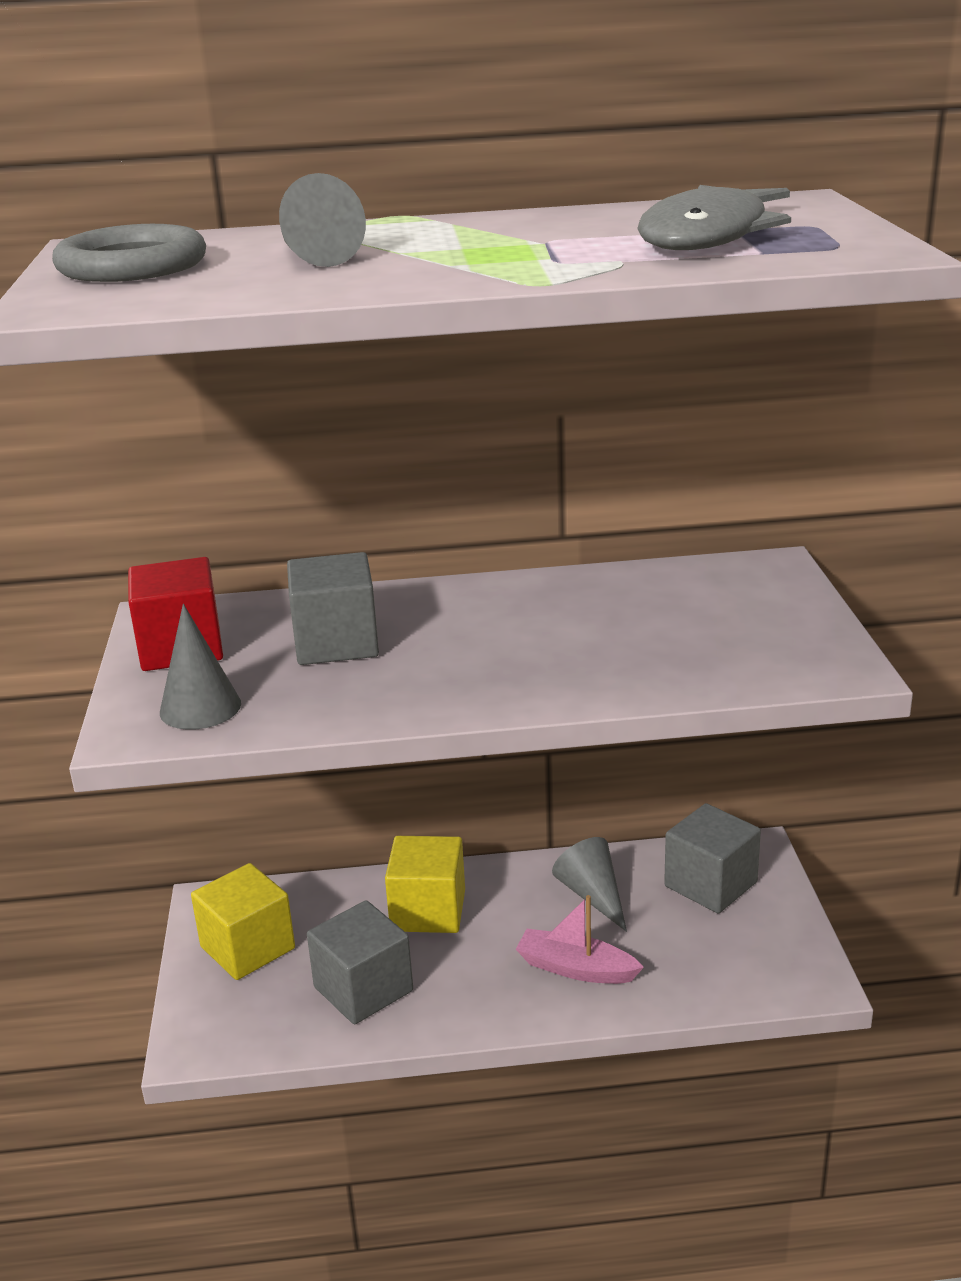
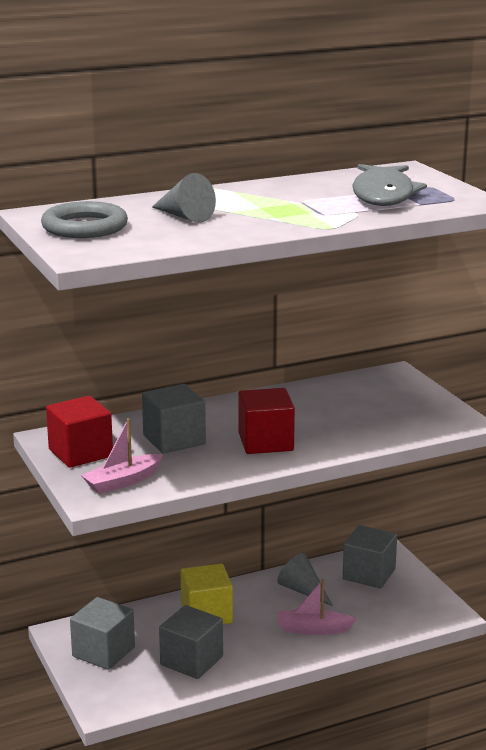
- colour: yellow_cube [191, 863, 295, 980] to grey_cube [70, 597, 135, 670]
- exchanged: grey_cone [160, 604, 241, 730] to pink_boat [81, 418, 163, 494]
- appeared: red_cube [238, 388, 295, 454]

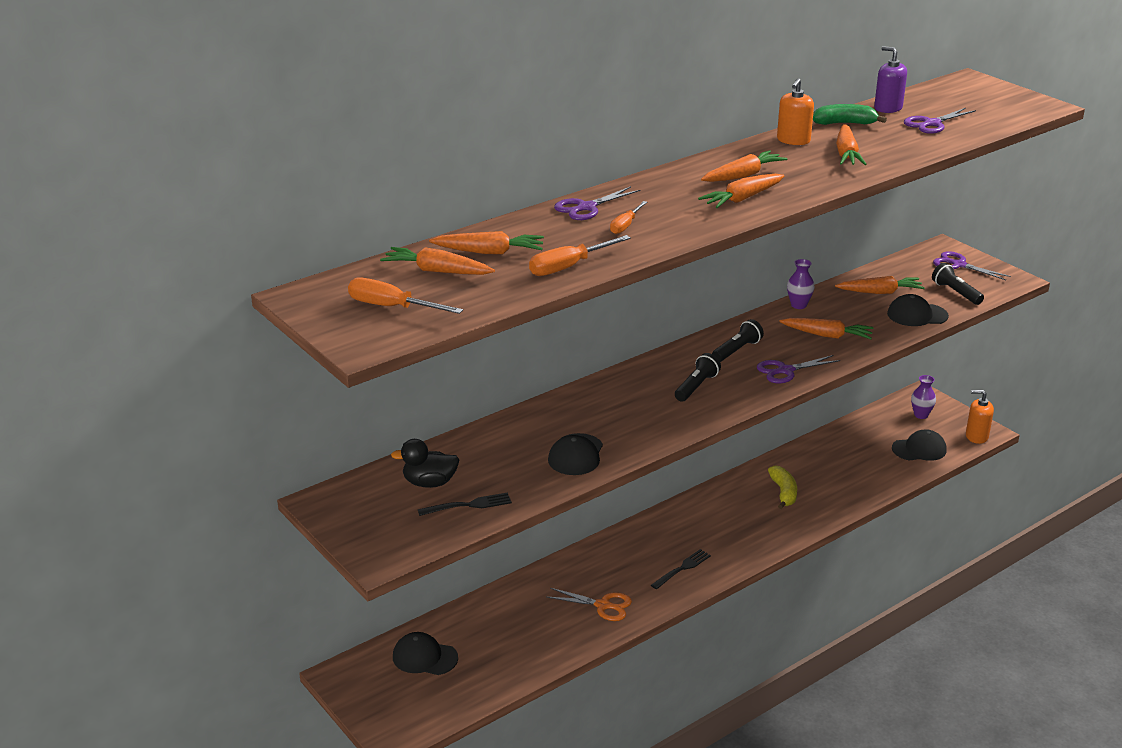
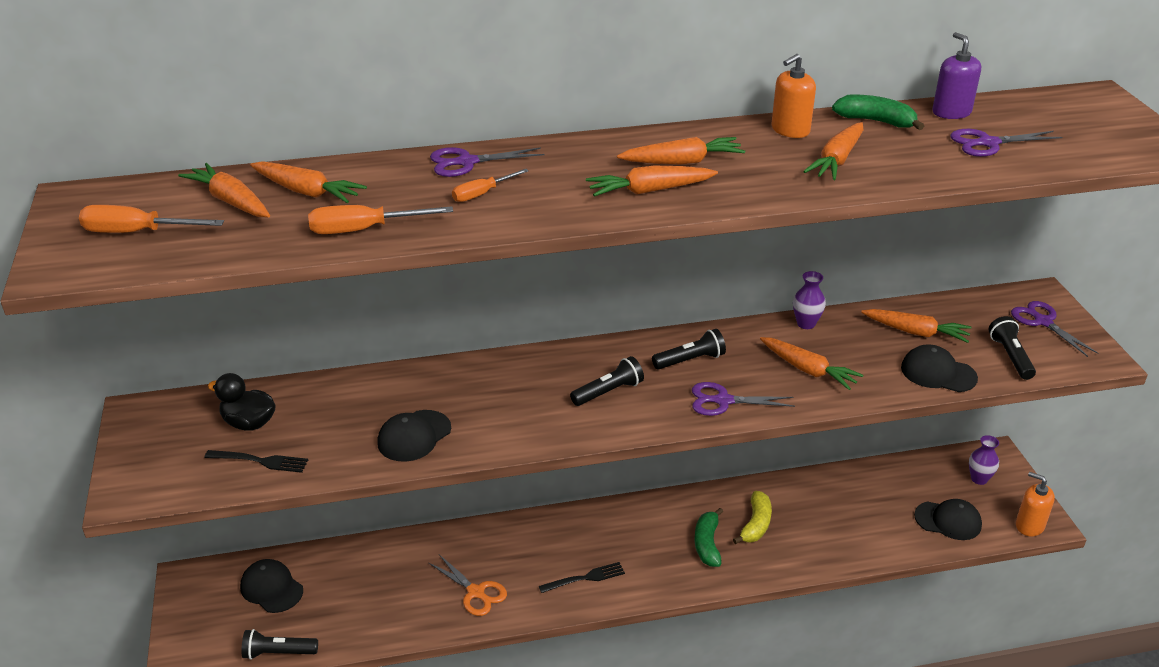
- spun: orange_screwdriver [348, 277, 463, 314] = [79, 205, 224, 233] 45 degrees counterclockwise
- appeared: black_flashlight [241, 629, 318, 660]
- appeared: green_banana [695, 508, 723, 567]

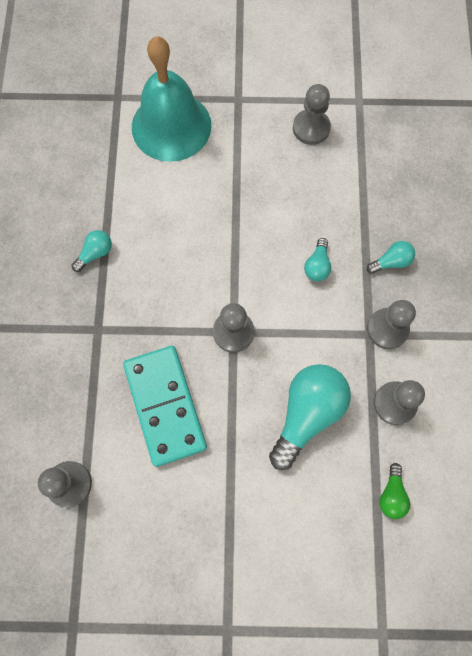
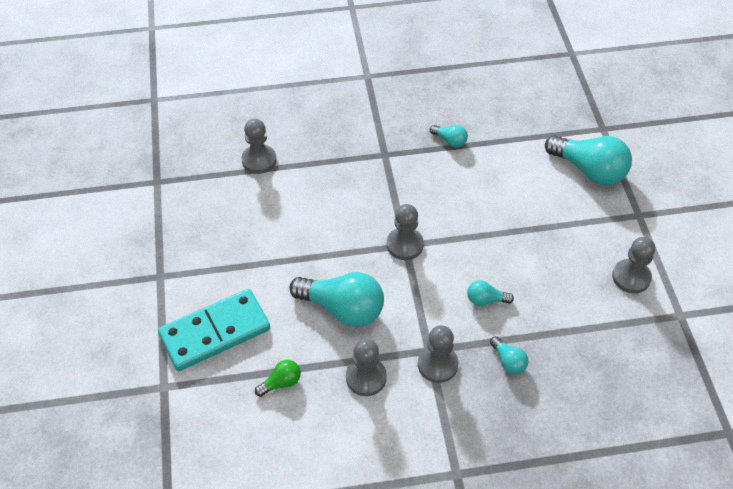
- relocated: turquoise_domino [123, 346, 207, 467] to [158, 289, 270, 371]
- spun: green_light_bulb [379, 463, 410, 519] = [255, 360, 301, 397] 150 degrees clockwise
- exchanged: turquoise_bell [132, 36, 211, 162] to turquoise_light_bulb [545, 135, 632, 185]

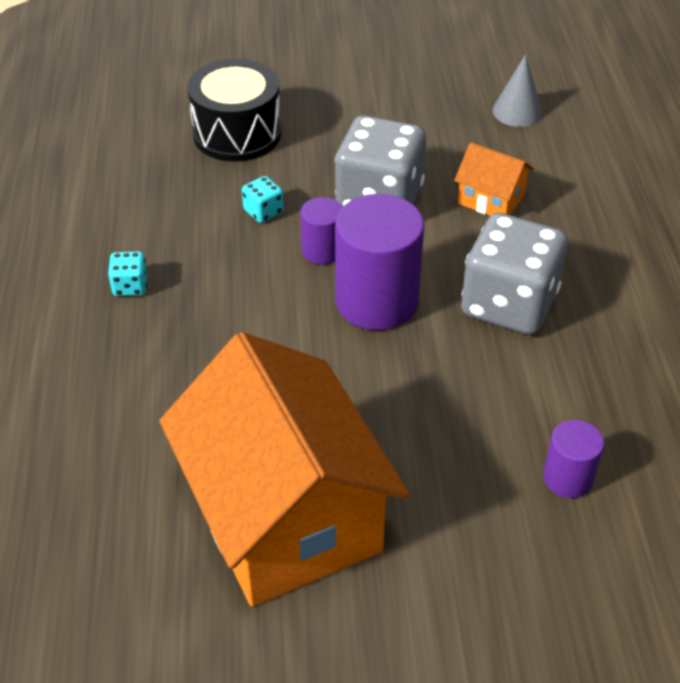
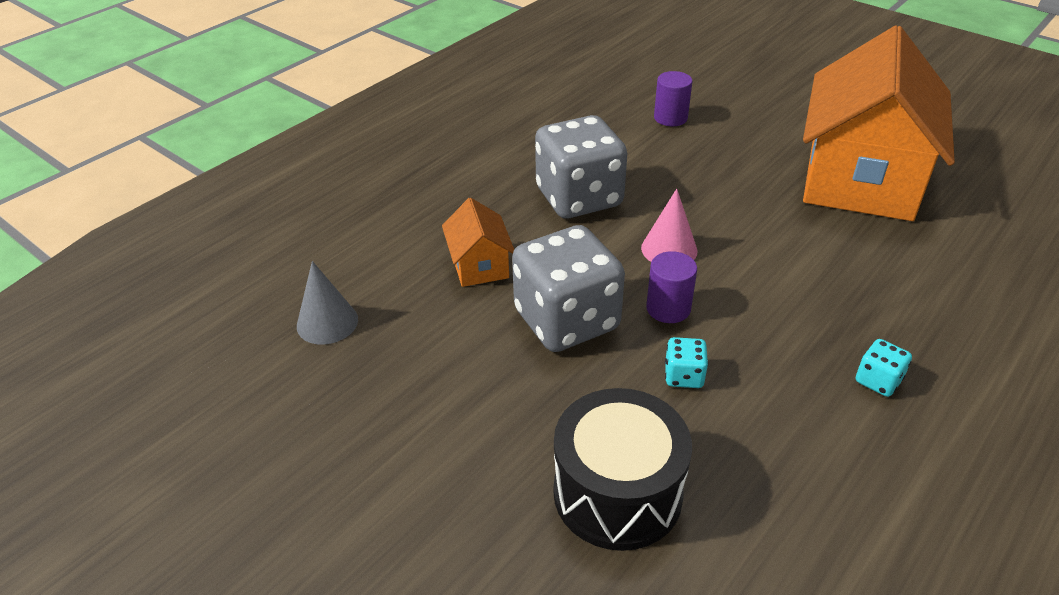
- exchanged: purple_cylinder [335, 194, 424, 331] to pink_cone [641, 189, 698, 262]

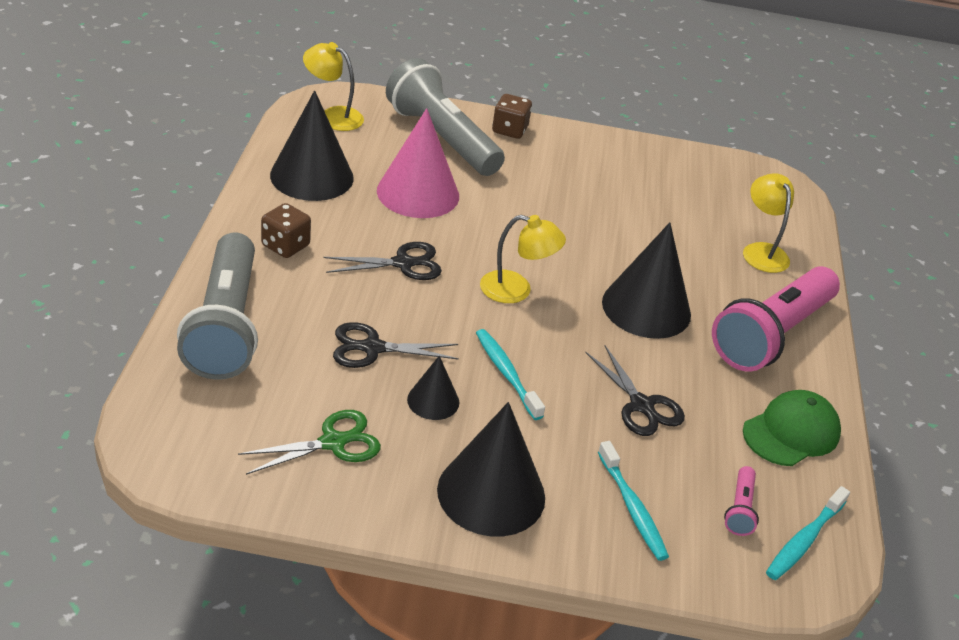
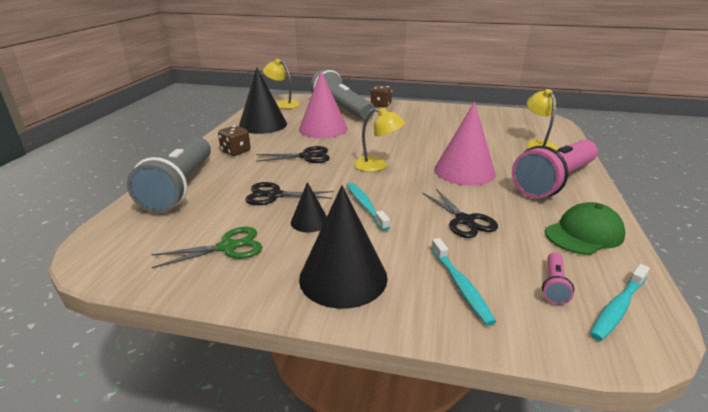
- colour: black_cone [602, 222, 691, 339] to pink_cone [434, 102, 496, 186]

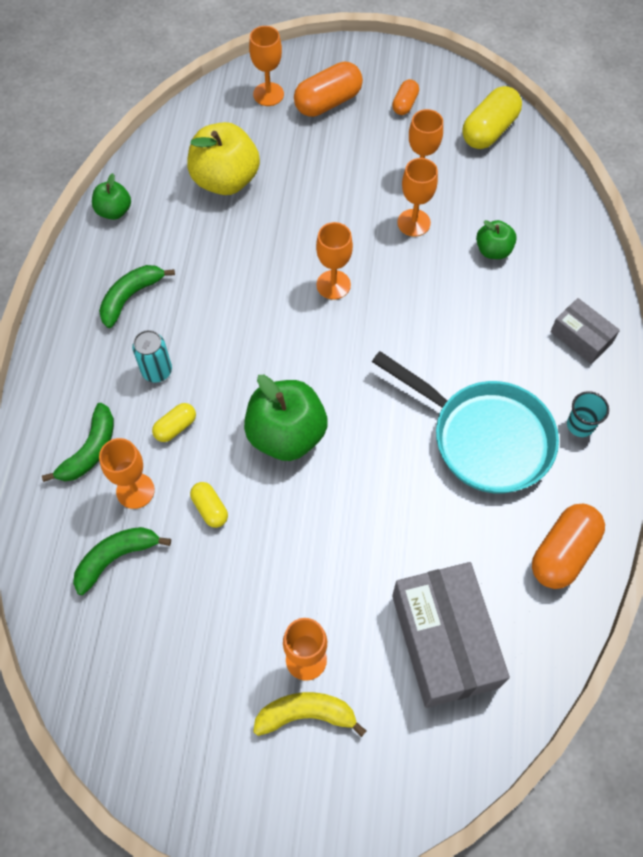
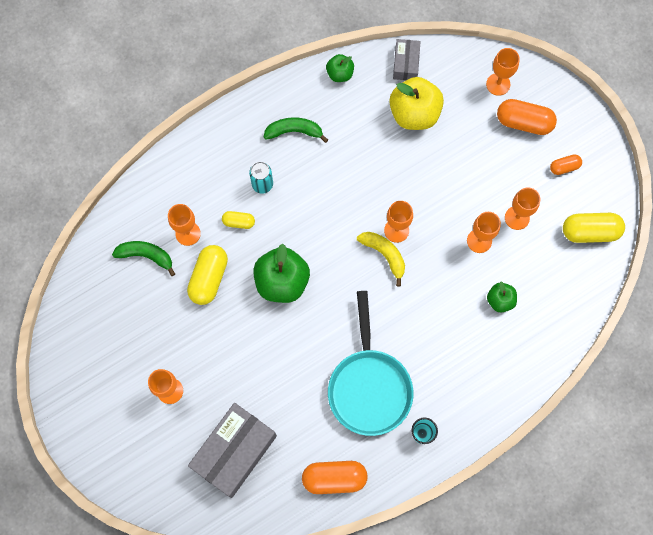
- size: yellow_capsule [190, 482, 228, 528] = [187, 245, 228, 305] x1.83
- relocated: yellow_banana [253, 692, 367, 737] to [357, 232, 405, 287]
- relocated: grey_box [550, 298, 620, 364] to [393, 39, 421, 80]
- missing: green_banana [42, 403, 114, 482]

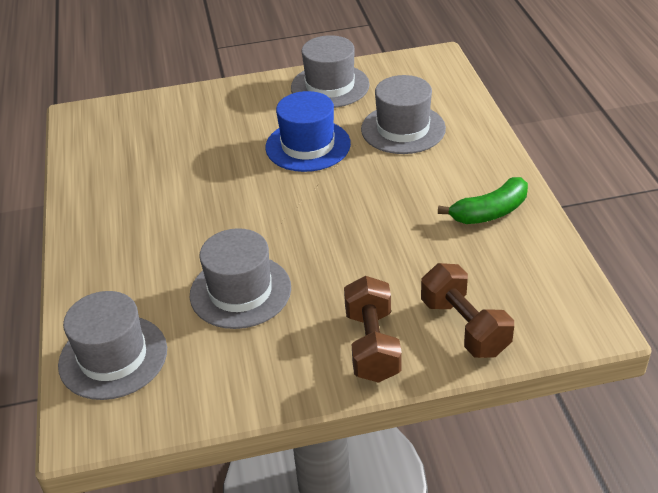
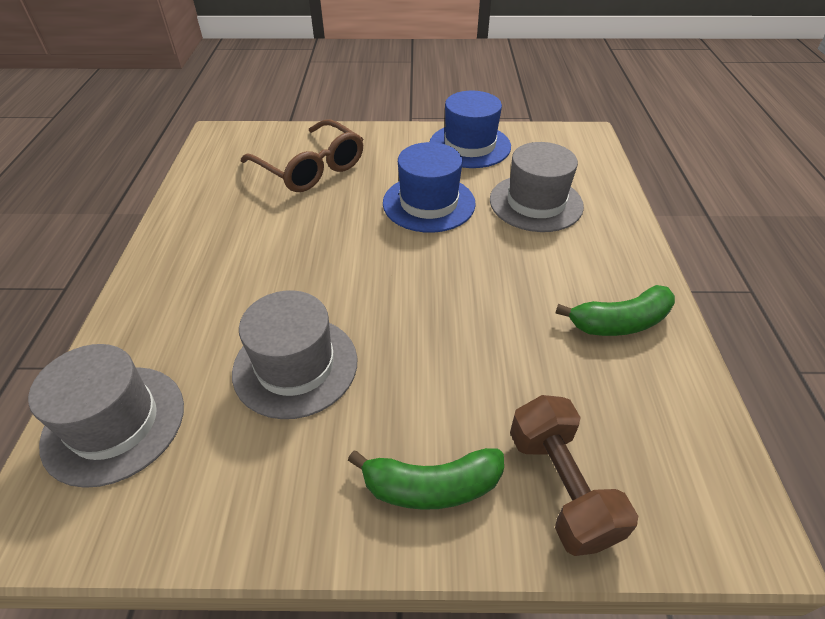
- appeared: brown_glasses [241, 119, 363, 192]
- exchanged: brown_dumbbell [344, 276, 402, 383] to green_banana [348, 448, 504, 510]
- colour: grey_hat [291, 35, 370, 108] to blue_hat [430, 91, 511, 168]

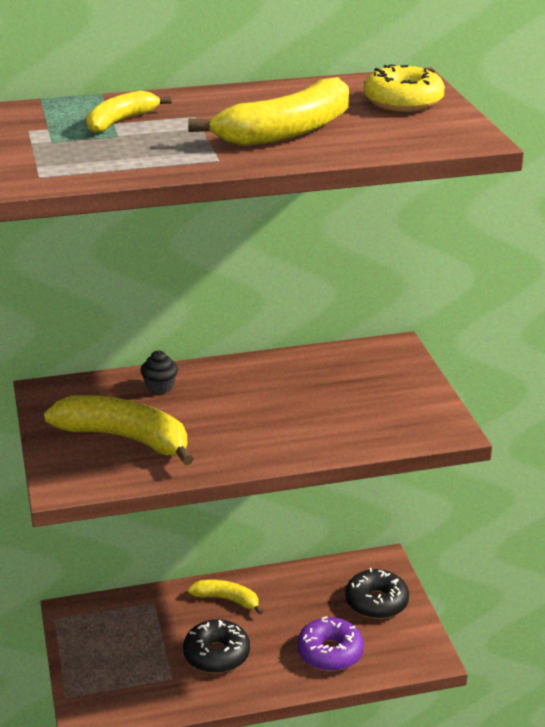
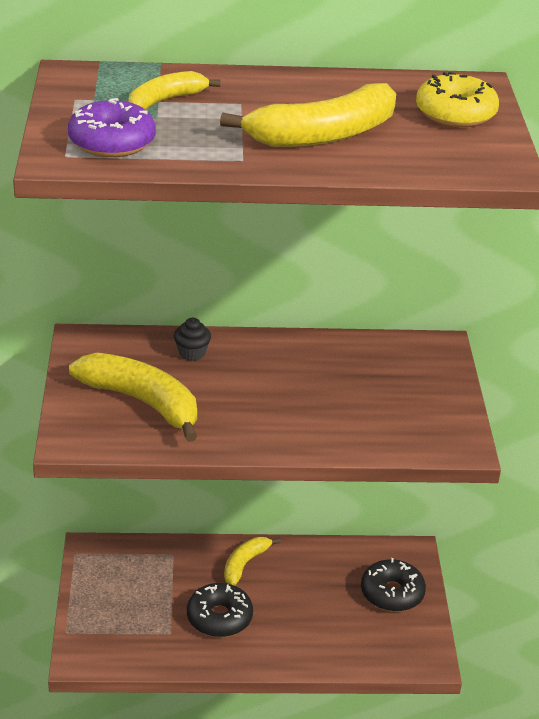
- relocated: purple_donut [297, 616, 364, 671] to [68, 98, 156, 157]
- spun: yellow_banana [188, 580, 263, 615] = [224, 537, 281, 586] 90 degrees counterclockwise

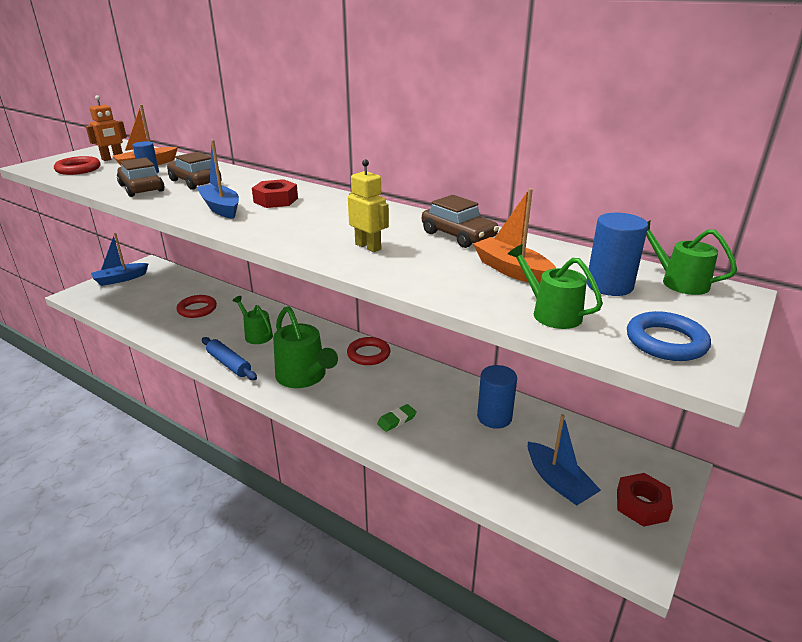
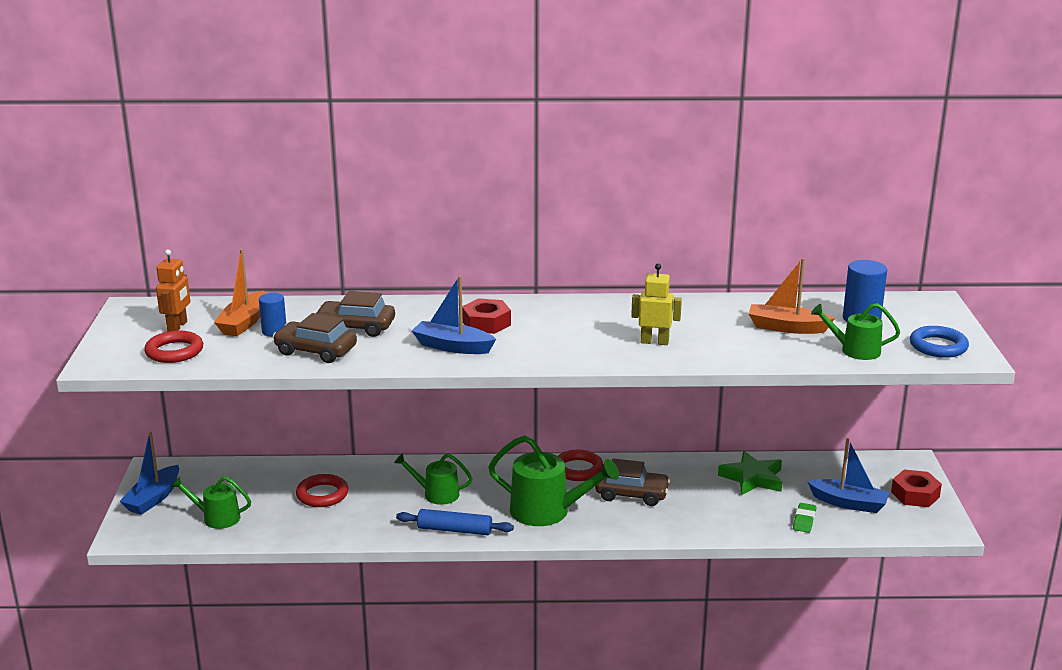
- relocated: green_watering_can [646, 221, 737, 295] to [171, 476, 251, 529]
- relocated: brown_car [422, 195, 499, 248] to [595, 458, 670, 506]
- exchanged: blue_cylinder [477, 365, 517, 429] to green_star [718, 451, 782, 495]
- relocated: green_eraser [377, 404, 417, 432] to [793, 503, 816, 533]

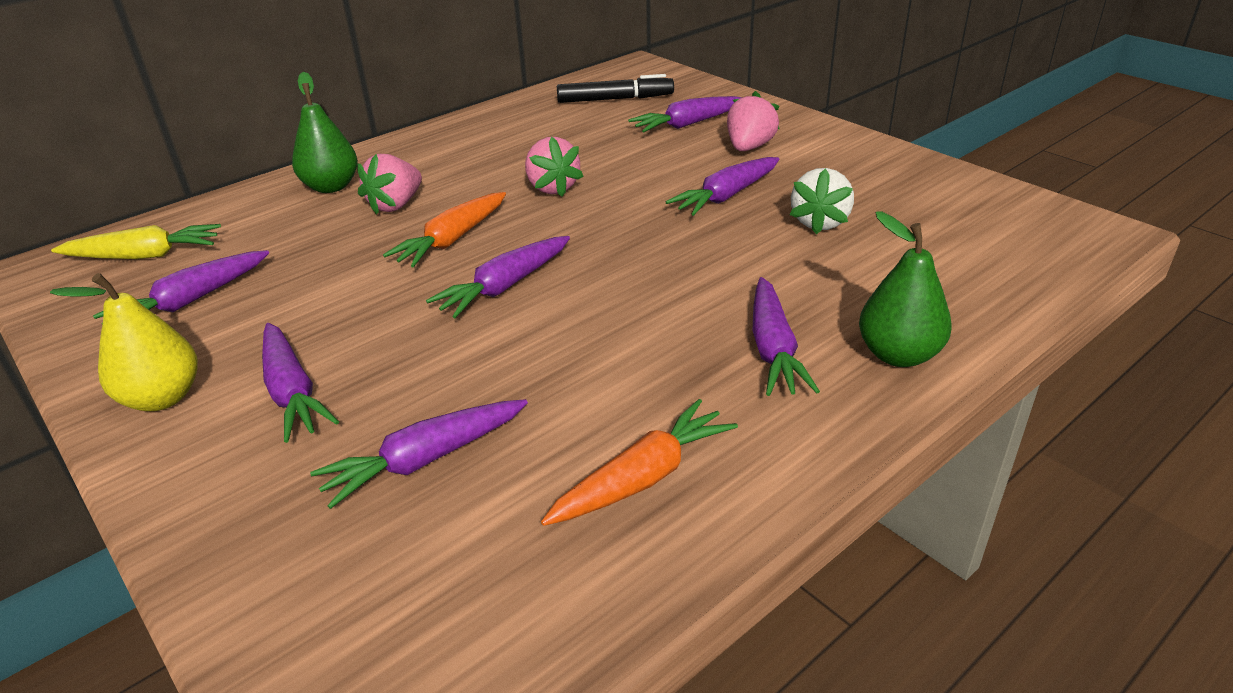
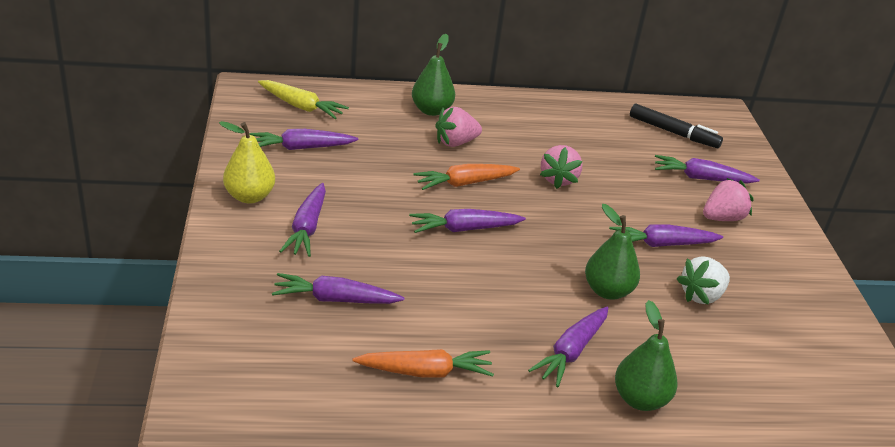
- appeared: green_pear [585, 204, 640, 300]

